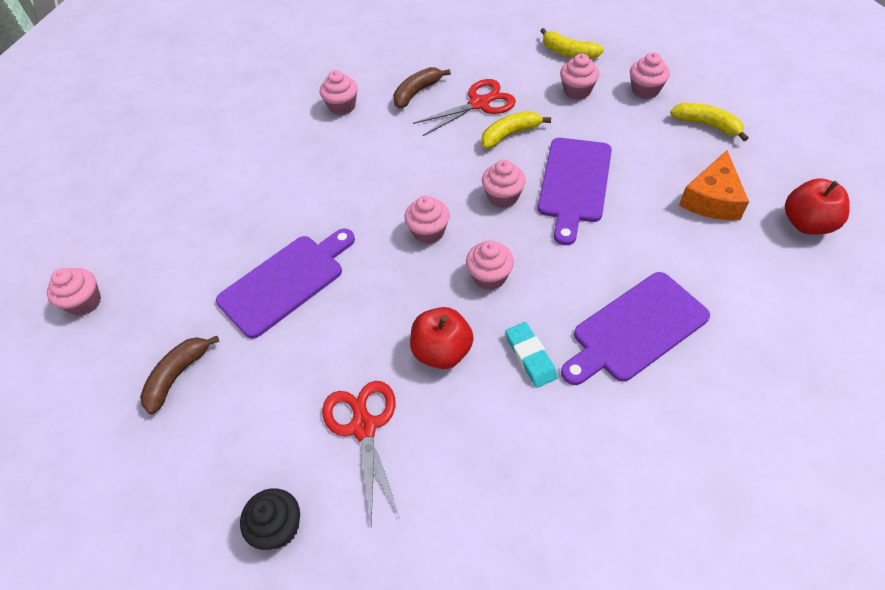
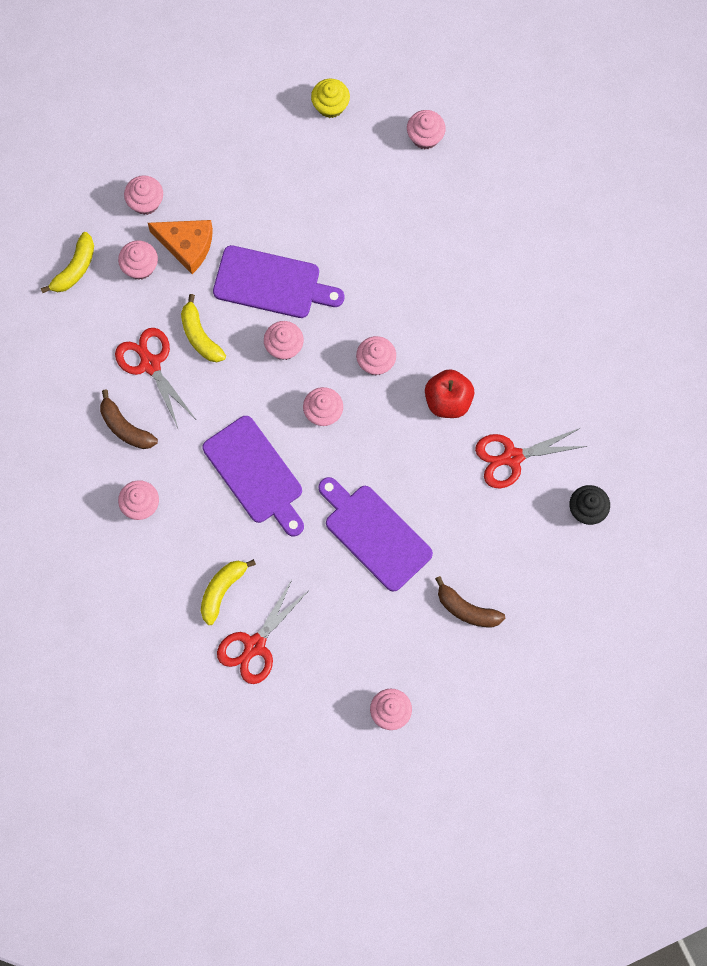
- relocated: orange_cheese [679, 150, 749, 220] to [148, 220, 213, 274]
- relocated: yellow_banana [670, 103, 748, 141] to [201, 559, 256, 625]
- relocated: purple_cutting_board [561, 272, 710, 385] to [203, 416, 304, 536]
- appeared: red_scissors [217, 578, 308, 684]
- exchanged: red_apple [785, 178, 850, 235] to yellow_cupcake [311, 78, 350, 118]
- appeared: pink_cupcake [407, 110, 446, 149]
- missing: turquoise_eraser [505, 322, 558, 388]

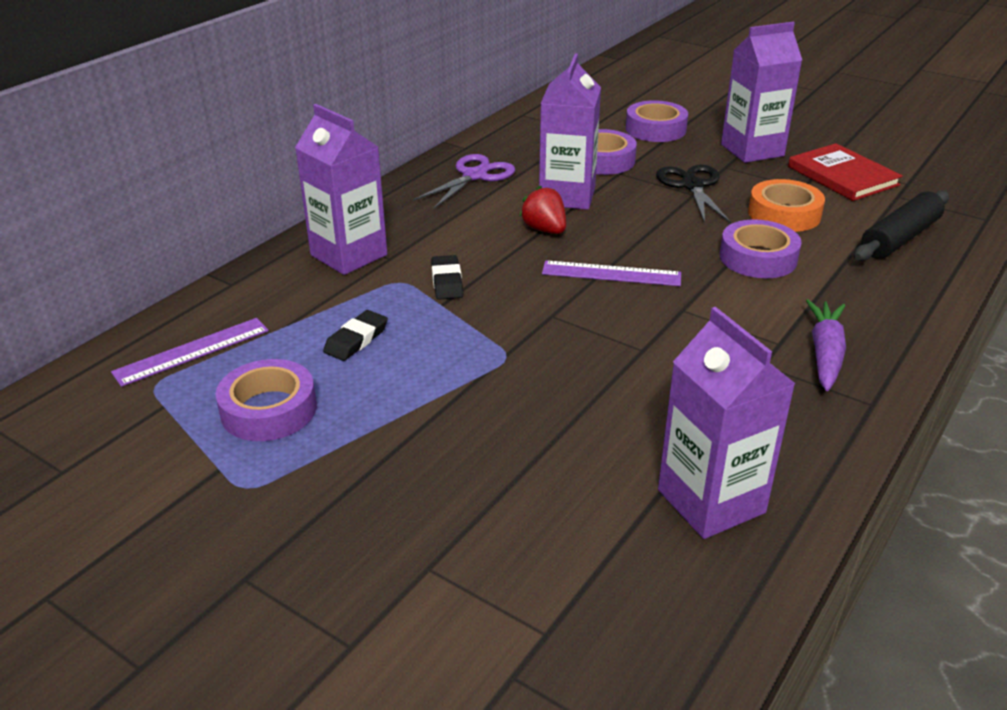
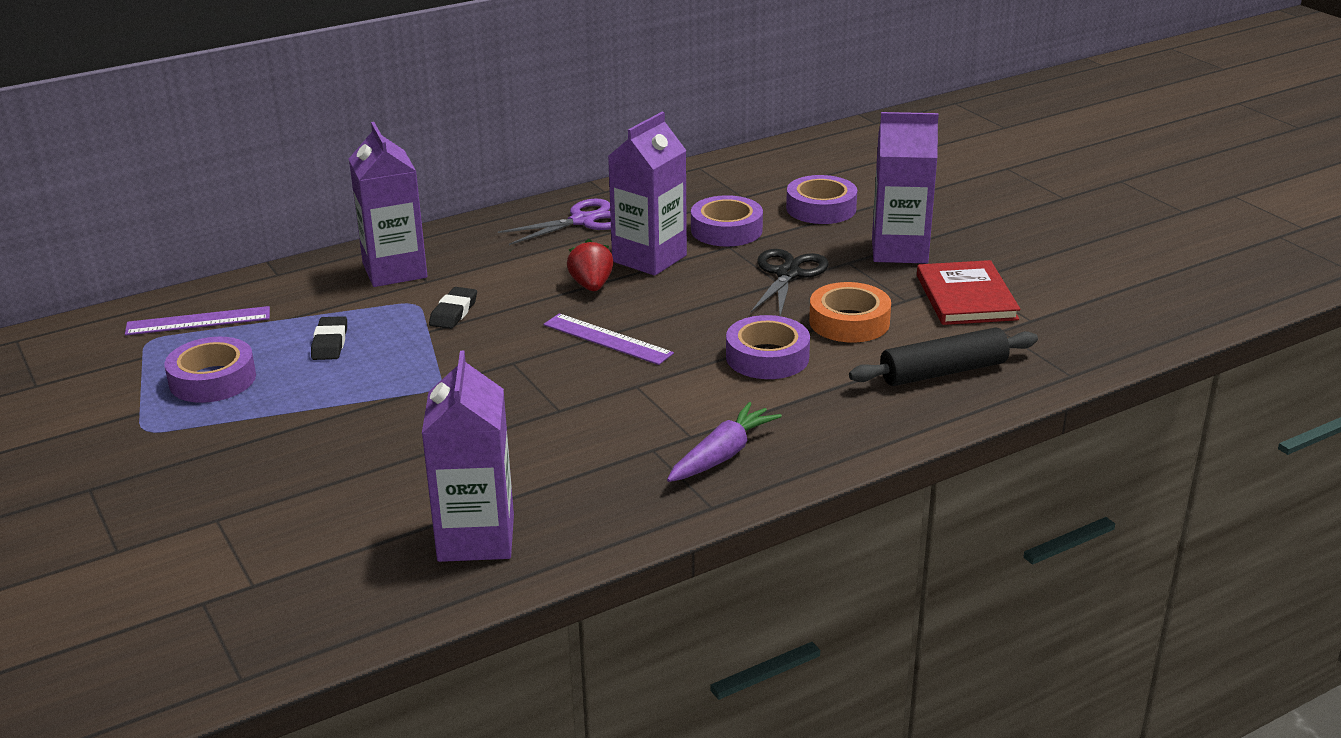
- spun: black_eraser [323, 310, 388, 361] = [311, 316, 347, 360] 60 degrees counterclockwise

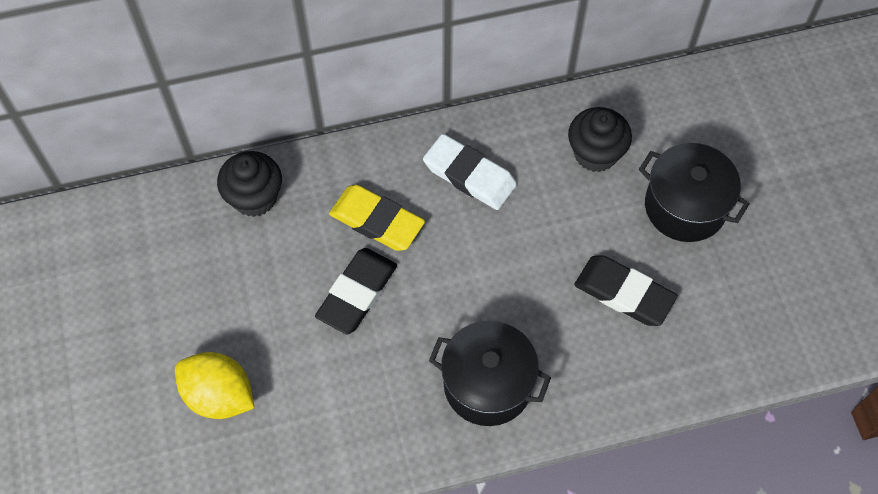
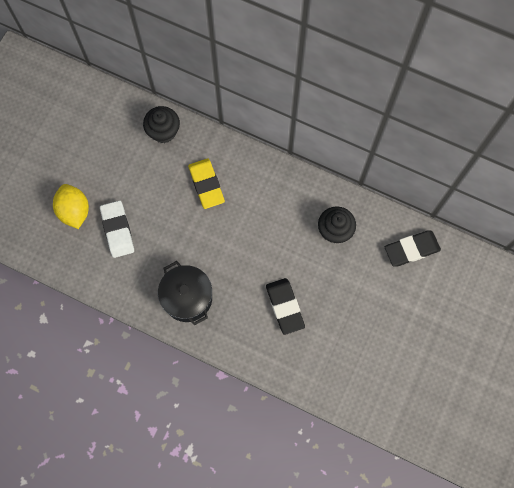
- relocated: white_eraser [423, 134, 517, 210] to [100, 201, 134, 258]
- relocated: black_eraser [315, 248, 397, 334] to [385, 231, 441, 267]
- missing: black_pot [639, 143, 750, 242]

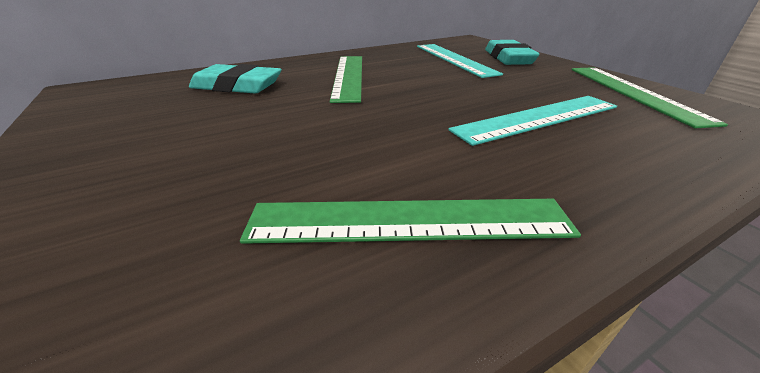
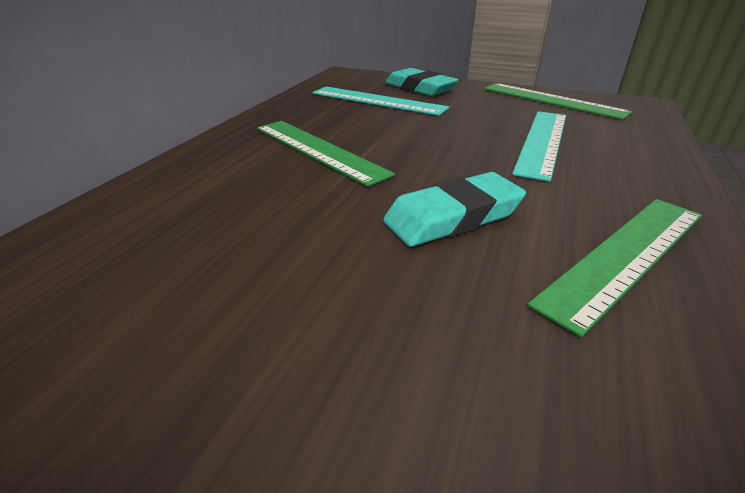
- relocated: turquoise_eraser [189, 64, 282, 93] to [383, 172, 526, 247]

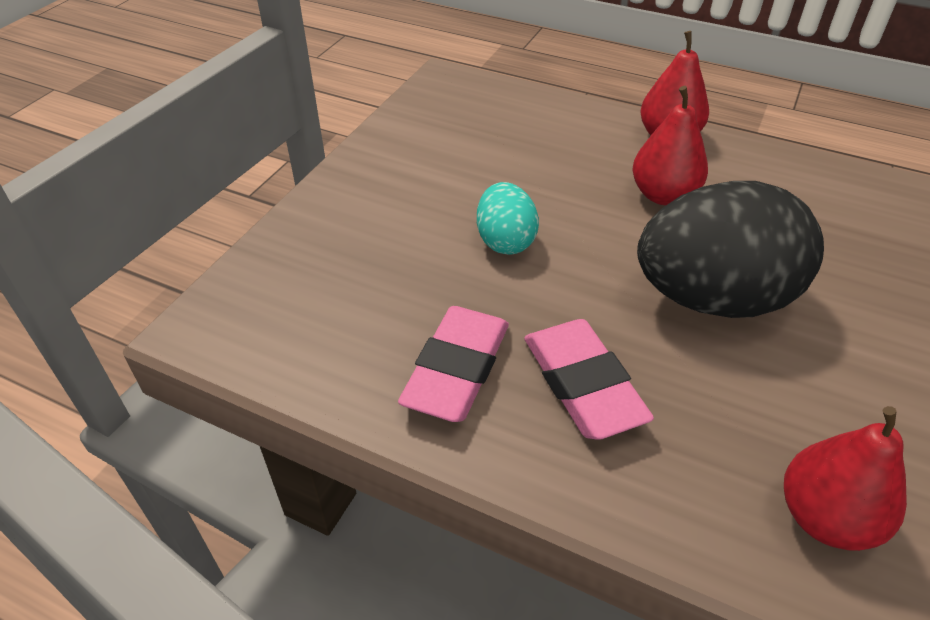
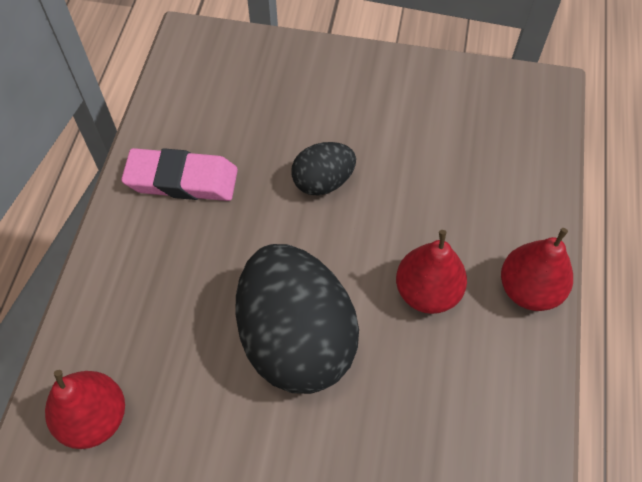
- colour: turquoise_egg [477, 182, 539, 254] to black_egg [291, 142, 356, 195]
- missing: pink_eraser [524, 319, 654, 440]

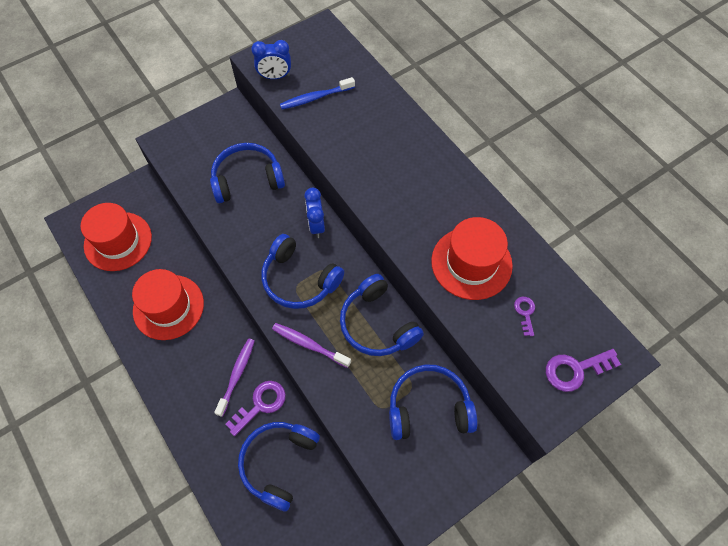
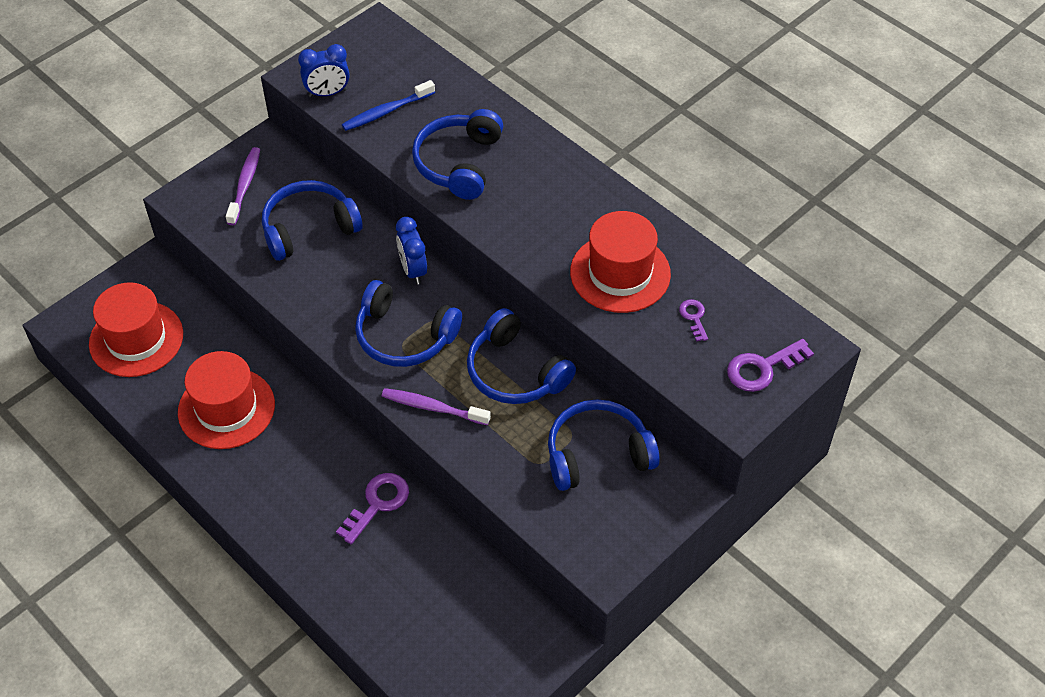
- relocated: purple_toothbrush [214, 338, 254, 417] to [226, 147, 260, 225]
- relocated: blue_headphones [238, 422, 320, 512] to [412, 109, 503, 200]

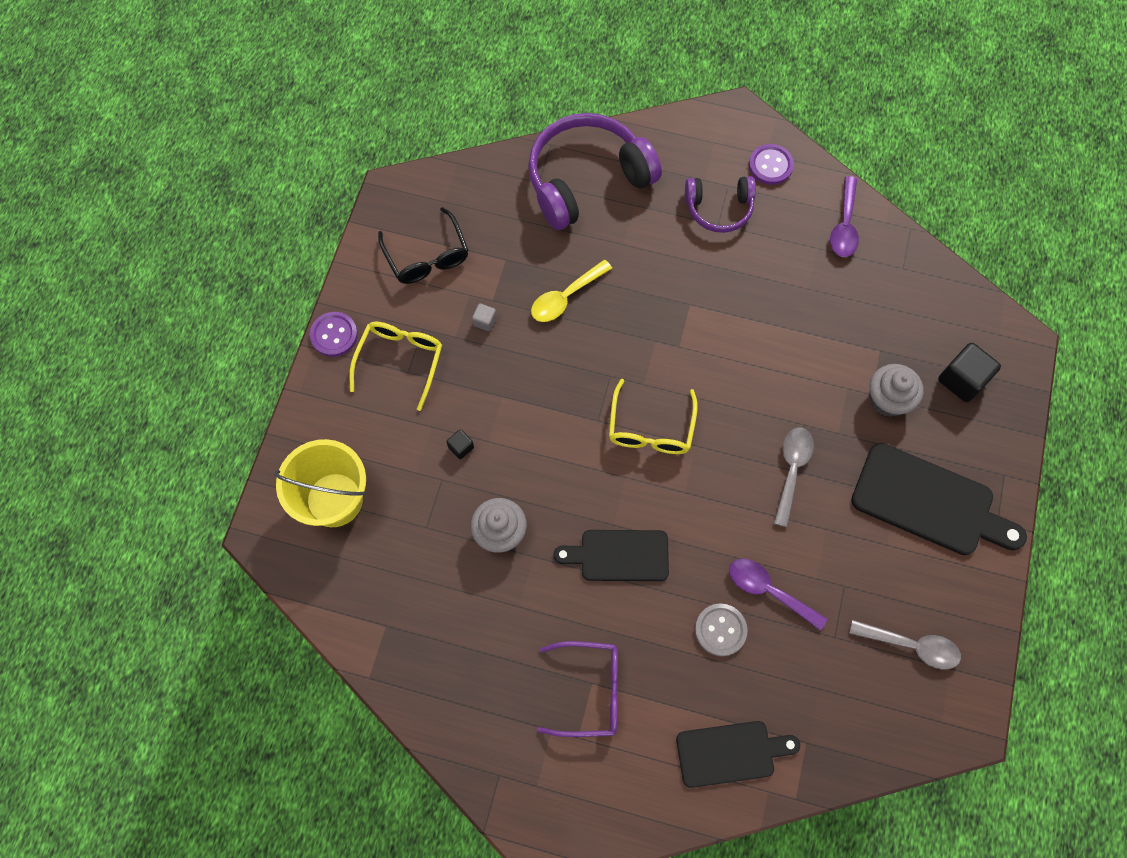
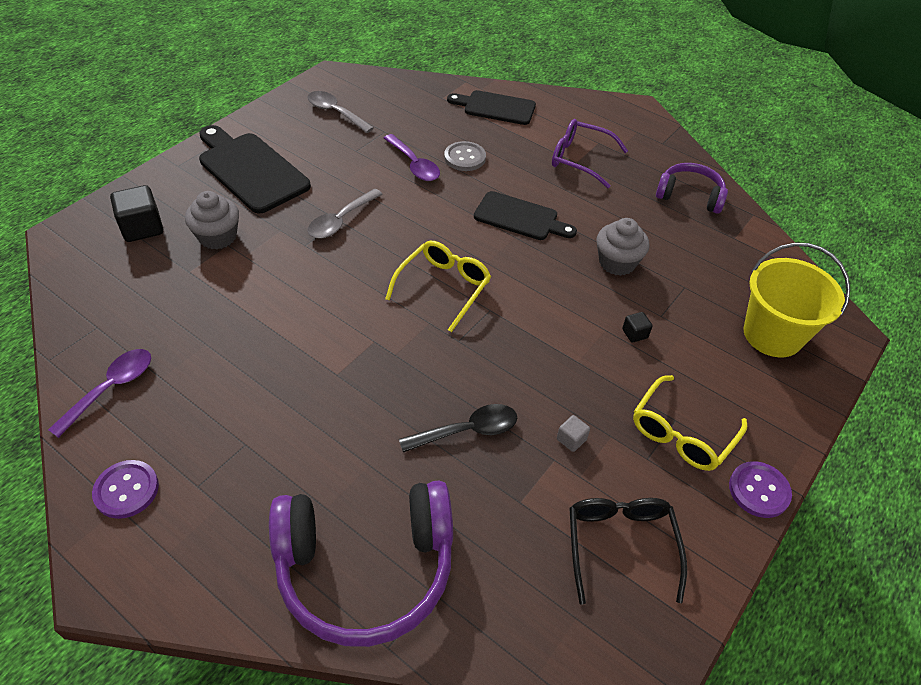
- colour: yellow_spoon [531, 260, 612, 322] to black_spoon [399, 404, 517, 452]
- relocated: purple_headphones [685, 176, 756, 233] to [656, 163, 728, 214]

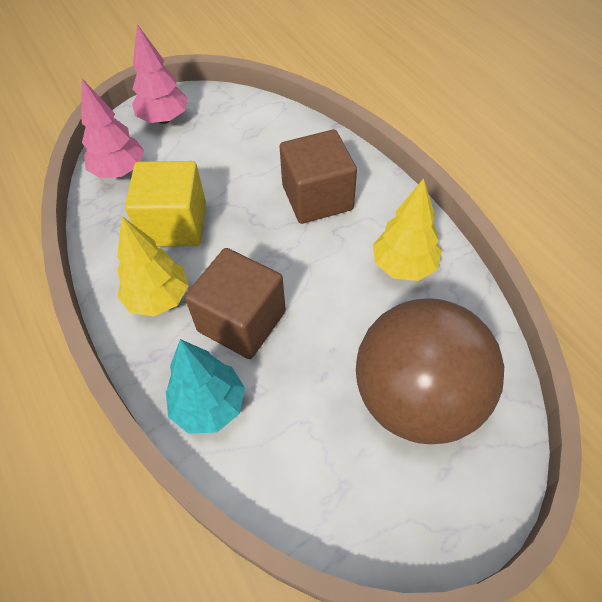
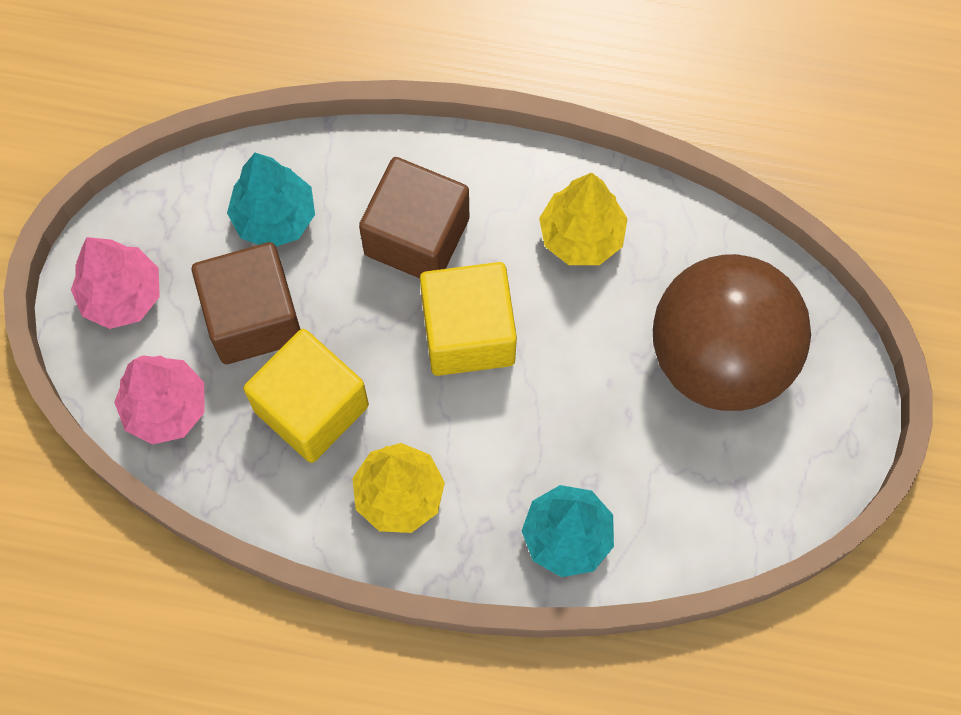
- relocated: brown_cube [185, 248, 286, 359] to [192, 242, 300, 364]
- appeared: turquoise_tree [227, 153, 315, 246]
- appeared: yellow_cube [420, 262, 517, 376]

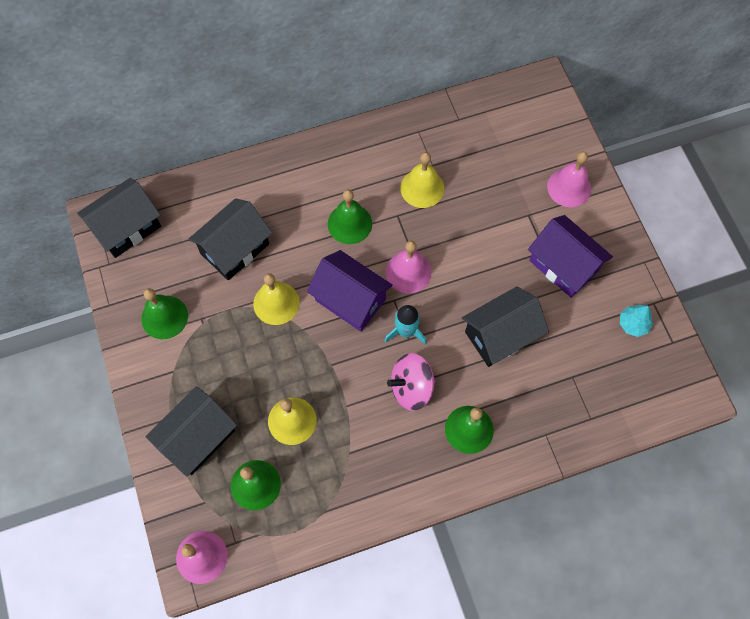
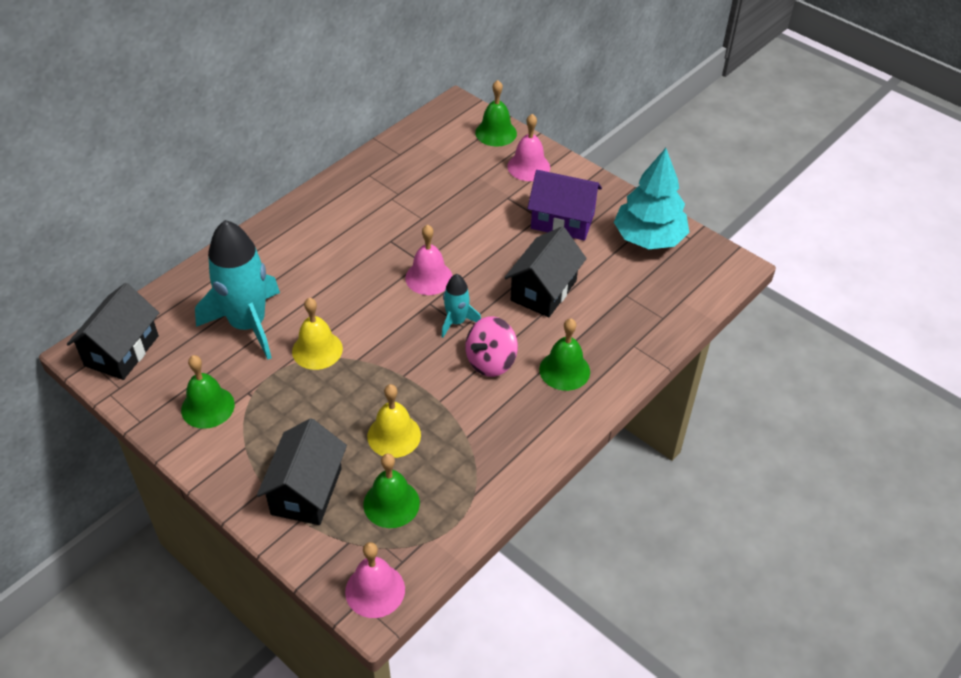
- exchanged: black_house [188, 198, 272, 280] to turquoise_rocket [195, 220, 280, 360]
- relocated: green_bell [328, 190, 372, 244] to [475, 80, 517, 147]
- size: turquoise_tree [620, 305, 653, 337] = [614, 148, 689, 249] x2.31
- missing: purple_house [307, 250, 393, 332]
- missing: yellow_bell [400, 152, 444, 208]

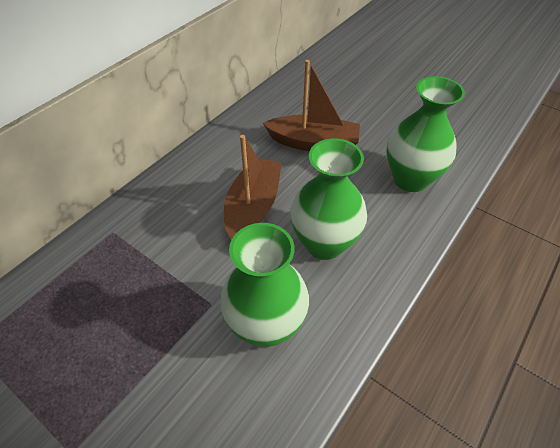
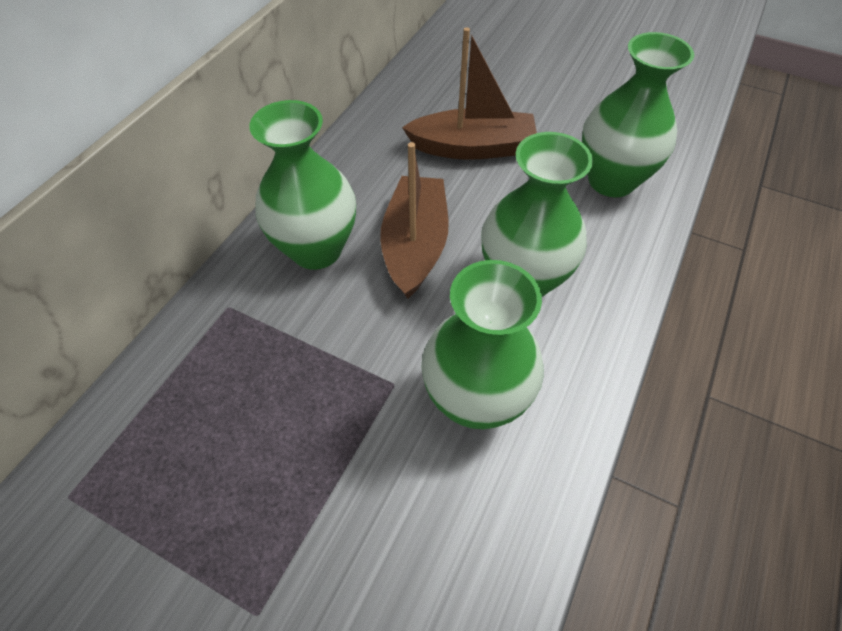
- appeared: green_vase [249, 100, 356, 270]

